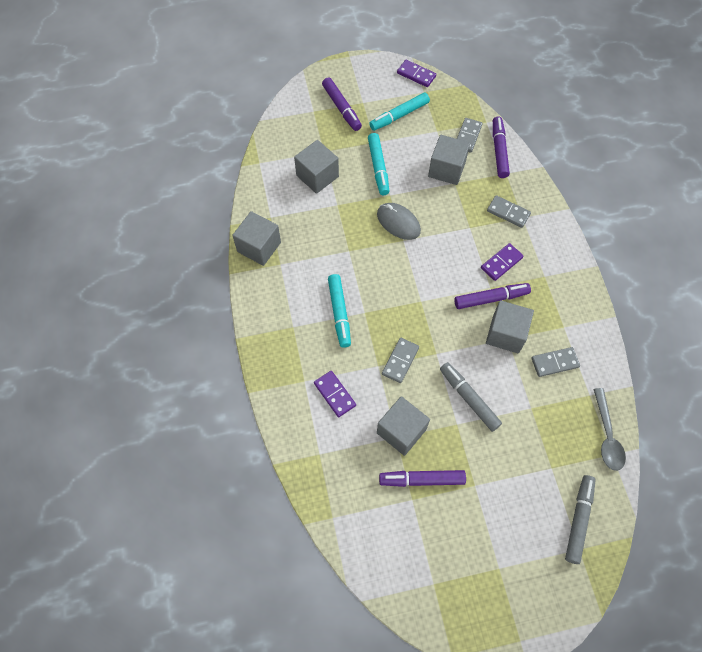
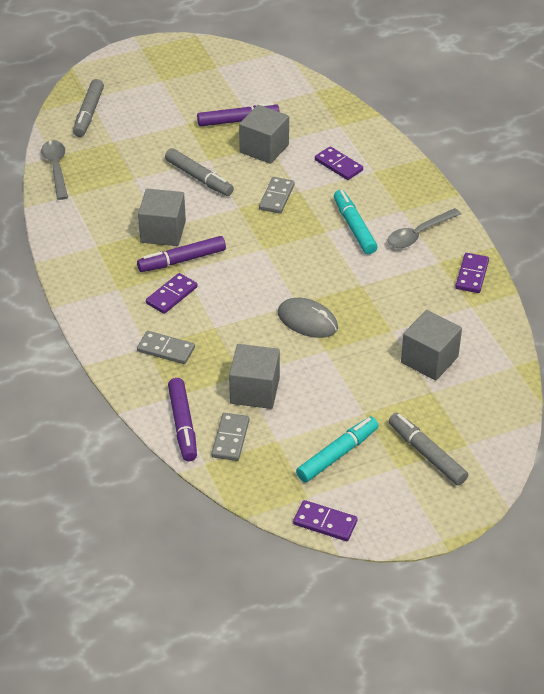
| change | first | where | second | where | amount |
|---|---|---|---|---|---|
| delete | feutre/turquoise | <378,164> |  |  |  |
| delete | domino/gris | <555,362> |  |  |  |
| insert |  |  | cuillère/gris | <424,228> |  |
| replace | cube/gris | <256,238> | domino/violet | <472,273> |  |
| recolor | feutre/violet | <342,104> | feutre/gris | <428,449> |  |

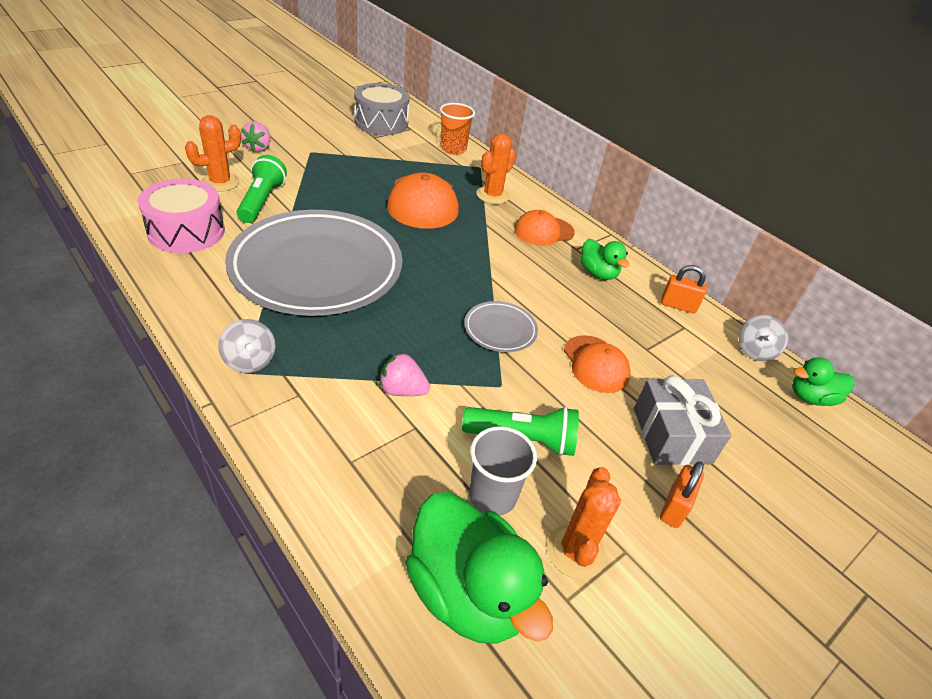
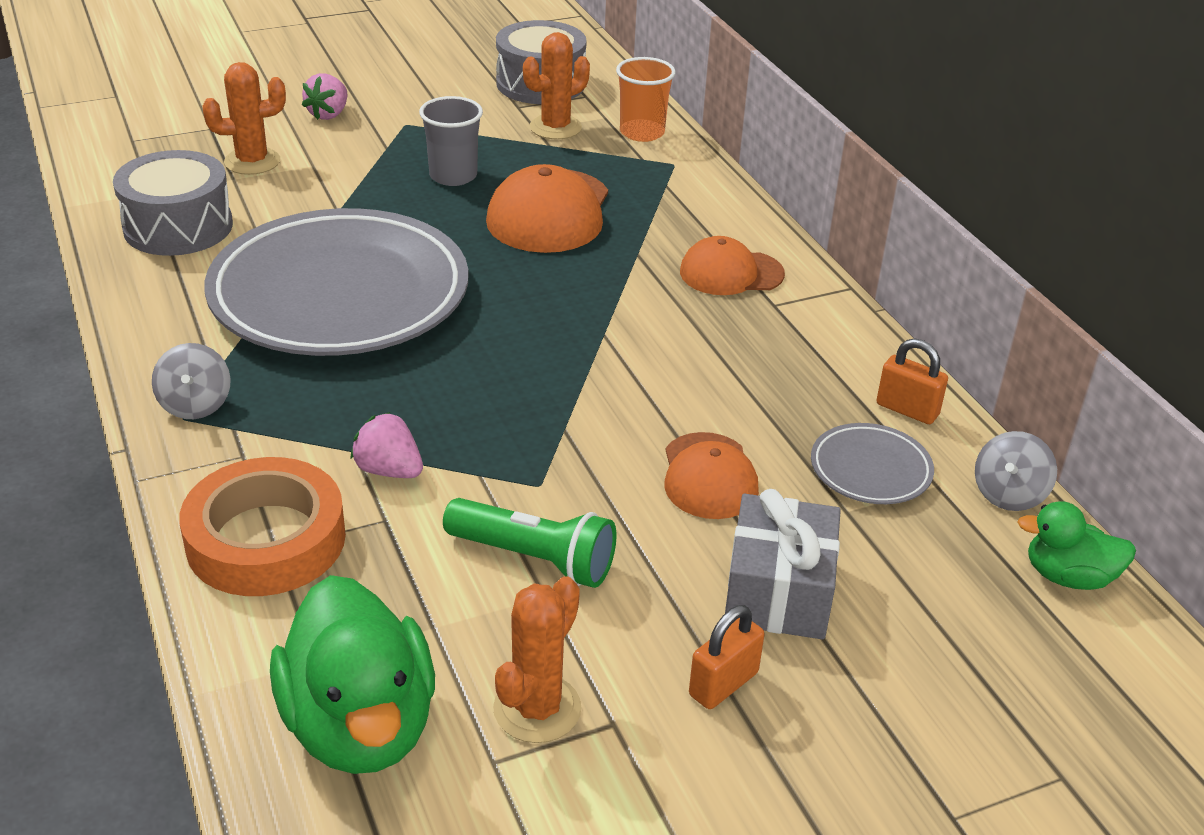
| change | first | where | second | where | amount |
|---|---|---|---|---|---|
| delete | lampe de poche/vert | <262,189> |  |  |  |
| delete | canard/vert | <604,259> |  |  |  |
| insert |  |  | ruban adhésif/orange | <262,526> |  |
| move | assiette/gris | <501,326> |  | <872,463> |  |
| move | gobelet/gris | <503,471> |  | <451,141> |  |
| move | cactus/orange | <496,168> |  | <556,86> |  |
| recolor | tambour/rose | <181,216> | tambour/gris | <173,203> |  |

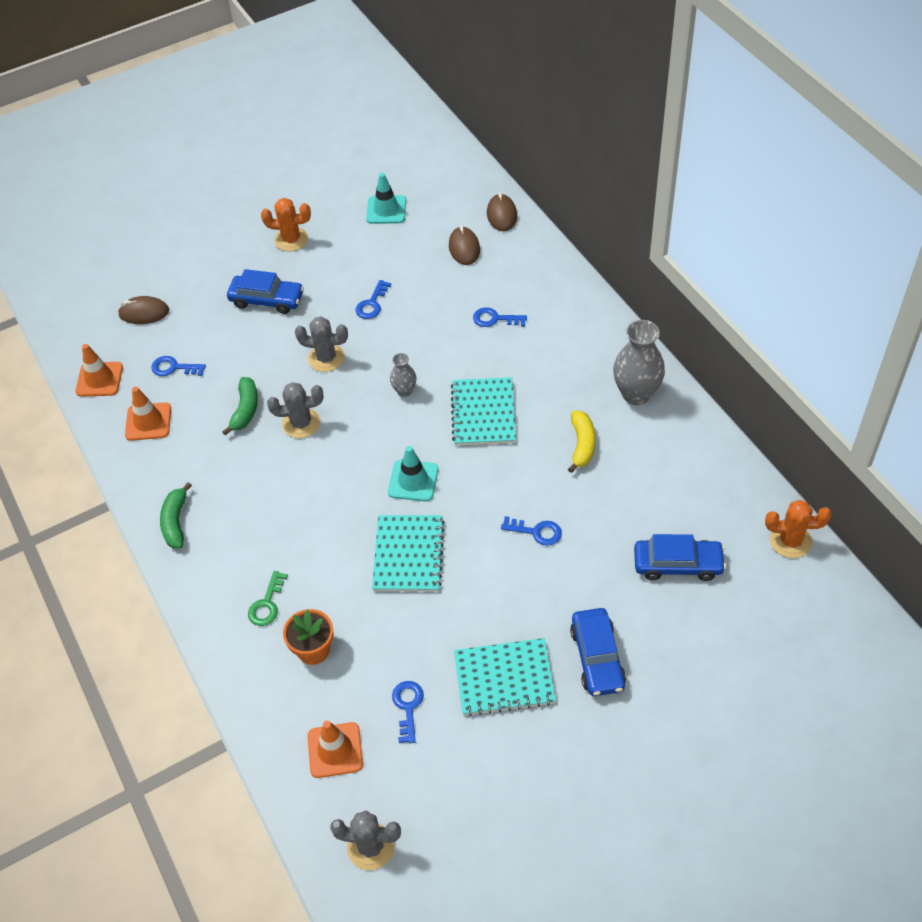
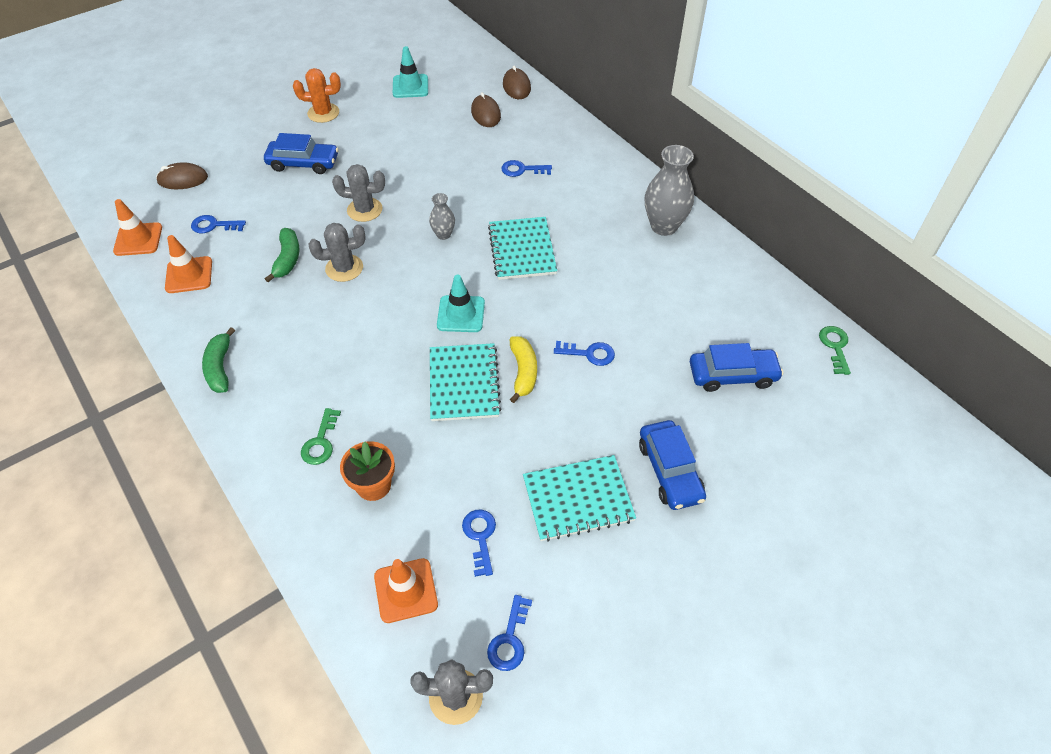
| change | first | where | second | where | amount |
|---|---|---|---|---|---|
| move | clé/bleu | <373,299> |  | <509,633> |  |
| move | banane/jaune | <581,442> |  | <523,369> |  |
| replace | cactus/orange | <798,529> | clé/vert | <835,350> |  |

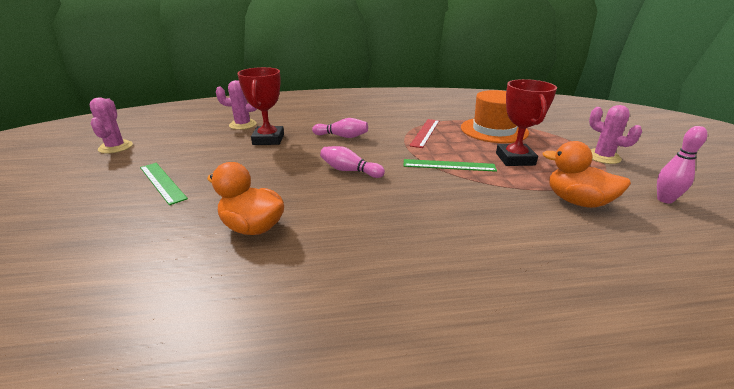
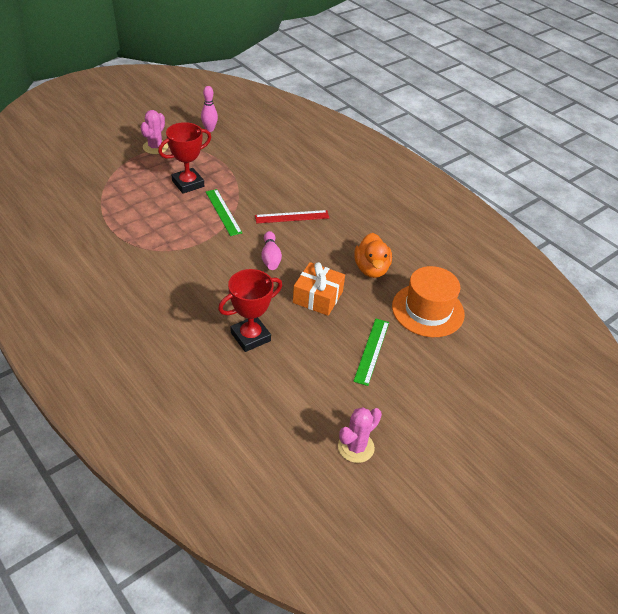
| change | first | where | second | where | amount |
|---|---|---|---|---|---|
| delete | cactus/rose | <236,105> |  |  |  |
| delete | quille/rose | <340,128> |  |  |  |
| delete | canard/orange | <586,174> |  |  |  |
| insert |  |  | cadeau/orange | <319,289> |  |
| move | règle/rouge | <424,133> |  | <292,216> |  |
| move | chapeau/orange | <495,116> |  | <428,301> |  |

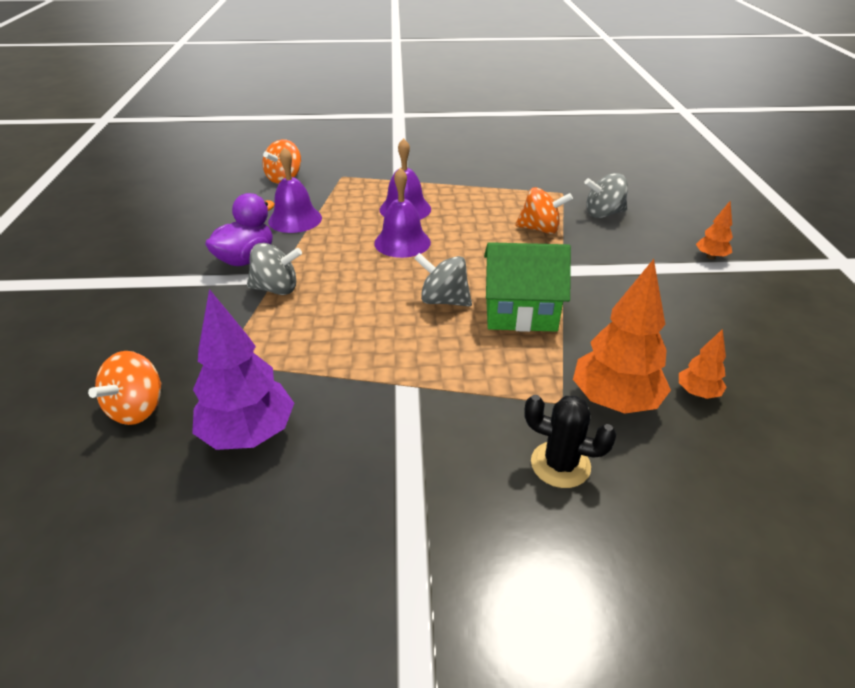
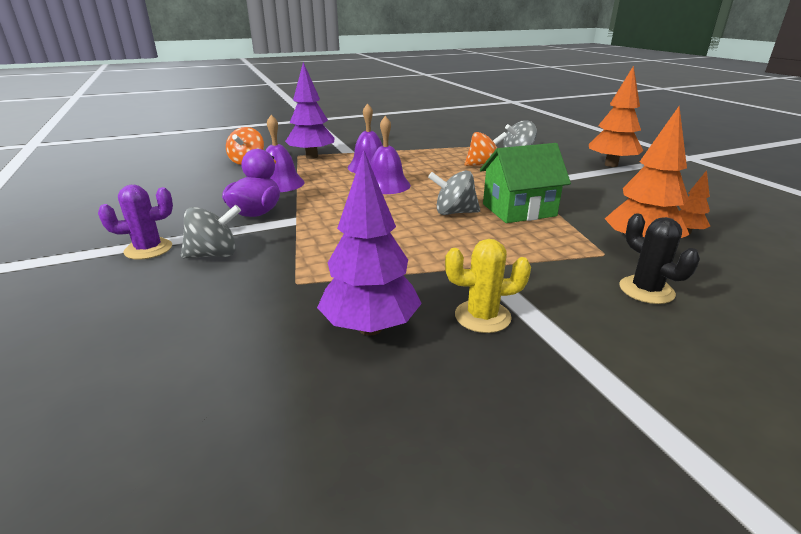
| change | first | where | second | where | amount |
|---|---|---|---|---|---|
| delete | toupie/orange | <125,388> |  |  |  |
| insert |  |  | cactus/violet | <135,222> |  |
| insert |  |  | arbre/violet | <310,110> |  |
| insert |  |  | cactus/jaune | <488,286> |  |
| move | toupie/gris | <274,269> |  | <211,231> |  |
| rotate | cactus/noir | <570,441> |  | <659,258> | 60 degrees clockwise |
| resize | arbre/orange | <714,230> |  | <616,116> | x2.00 |

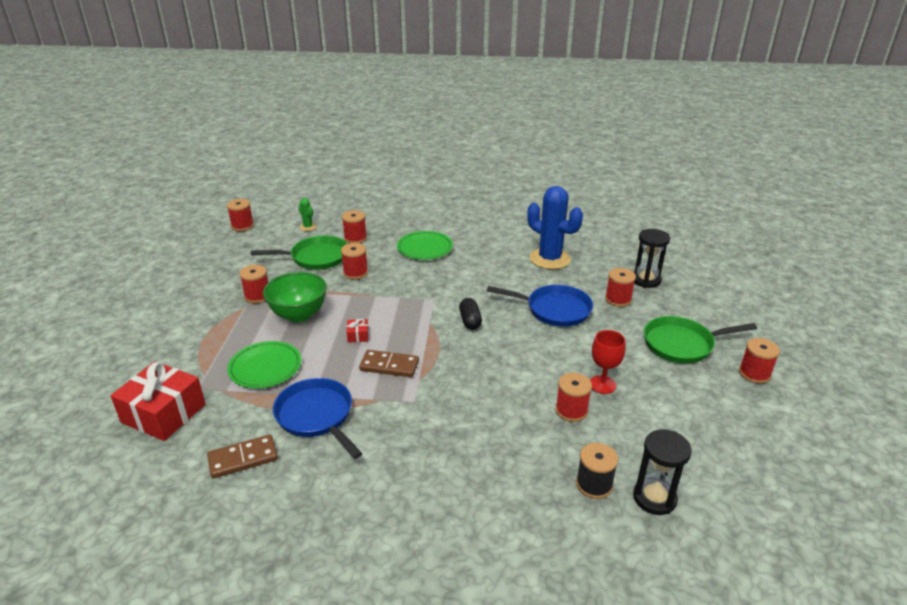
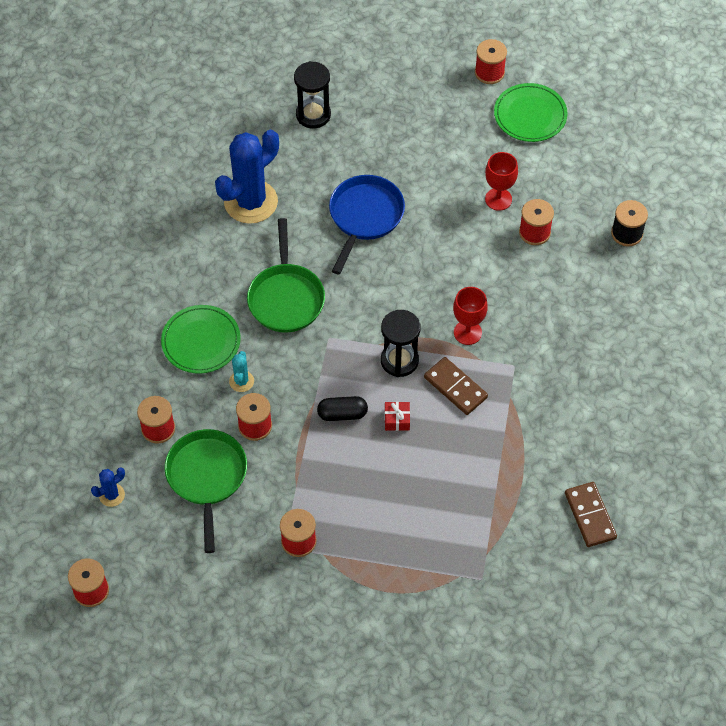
| change | first | where | second | where | amount |
|---|---|---|---|---|---|
| delete | cadeau/rouge | <158,401> |  |  |  |
| delete | bol/vert | <295,297> |  |  |  |
| delete | poêle/bleu | <318,418> |  |  |  |
| delete | bobine/rouge | <620,287> |  |  |  |
| insert |  |  | cactus/turquoise | <241,371> |  |
| insert |  |  | verre à pied/rouge | <470,316> |  |
| move | assiette/vert | <264,364> |  | <531,112> |  |
| move | gélule/noir | <470,314> |  | <342,408> |  |
| move | sablier/noir | <662,472> |  | <401,343> |  |
| move | poêle/vert | <700,340> |  | <286,275> |  |
| recolor | cactus/vert | <307,214> | cactus/bleu | <108,487> |  |
| rotate | domino/marron | <389,363> |  | <456,386> | 60 degrees counterclockwise |

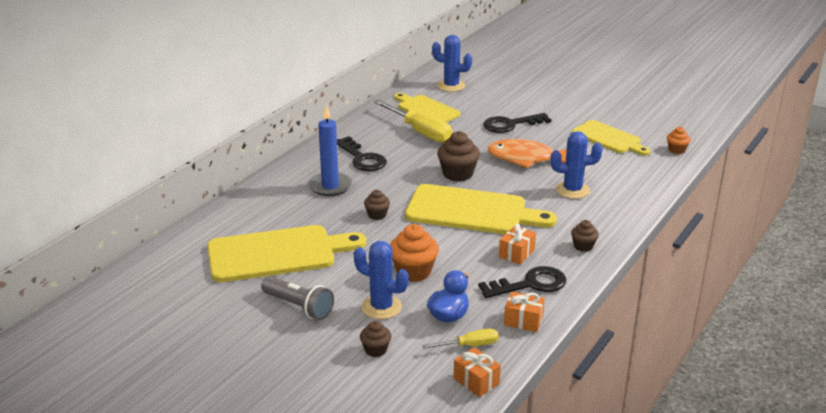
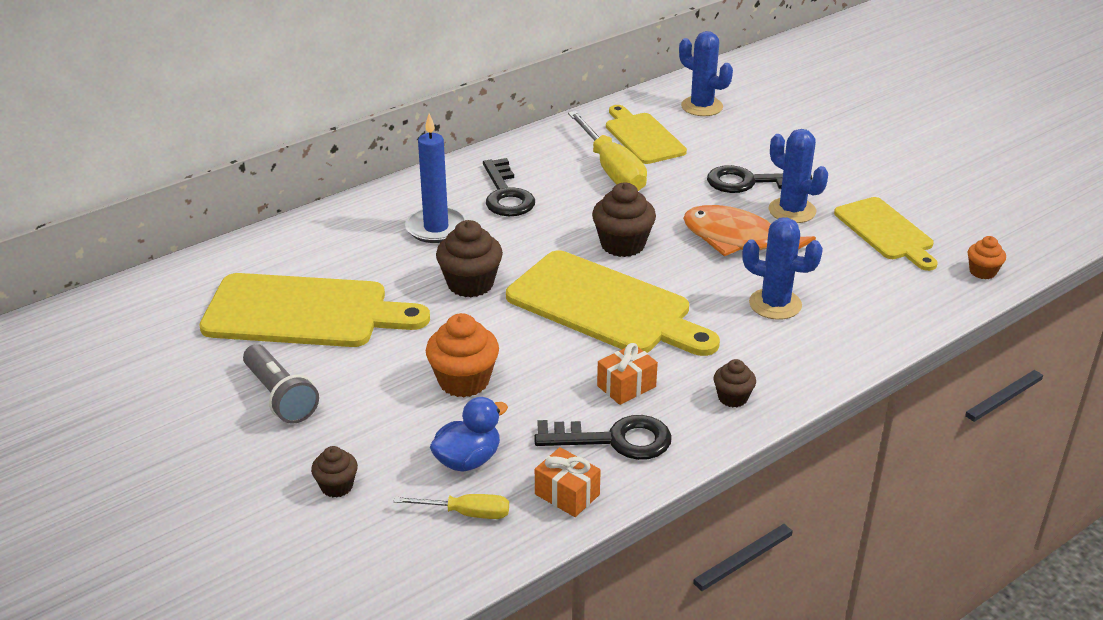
| change | first | where | second | where | amount |
|---|---|---|---|---|---|
| delete | cadeau/orange | <477,372> |  |  |  |
| move | cactus/bleu | <381,280> |  | <798,176> |  |
| resize | muffin/marron | <377,205> |  | <469,258> | x1.74 |

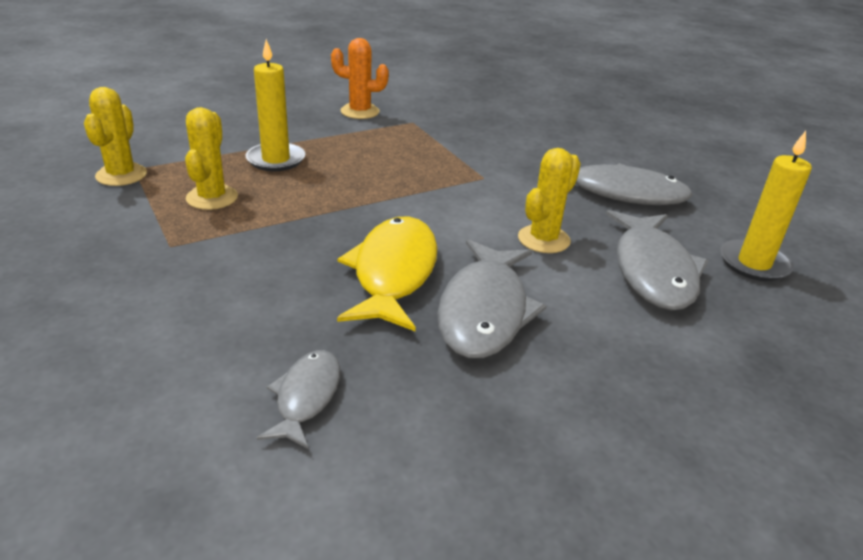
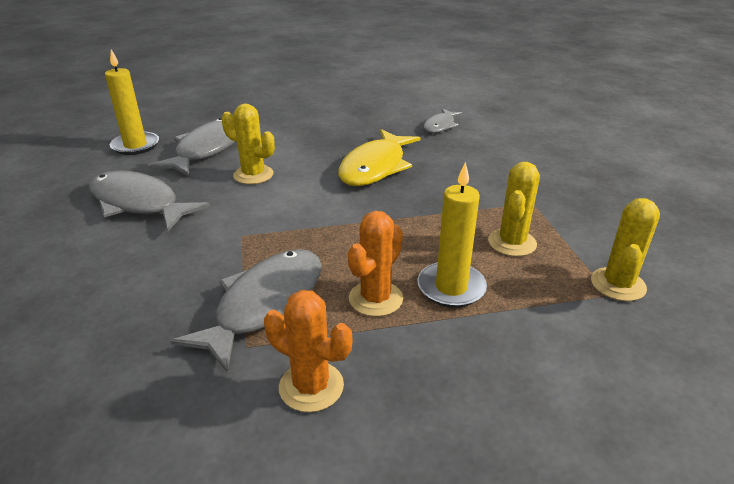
| change | first | where | second | where | amount |
|---|---|---|---|---|---|
| insert |  |  | cactus/orange | <375,264> |  |
| move | poisson/gris | <491,298> |  | <246,311> |  |
| rotate | cactus/jaune | <549,200> |  | <248,144> | 60 degrees clockwise |

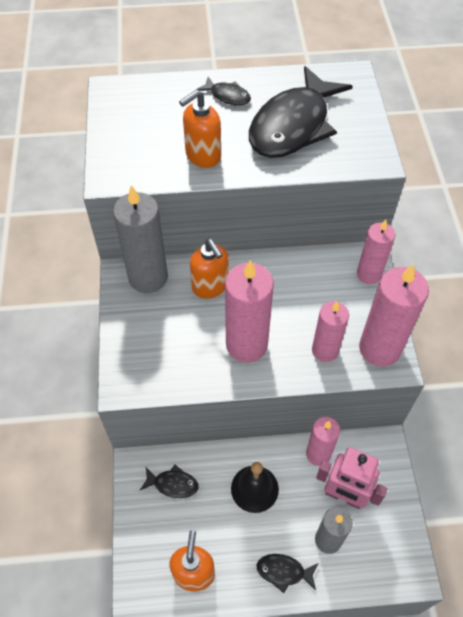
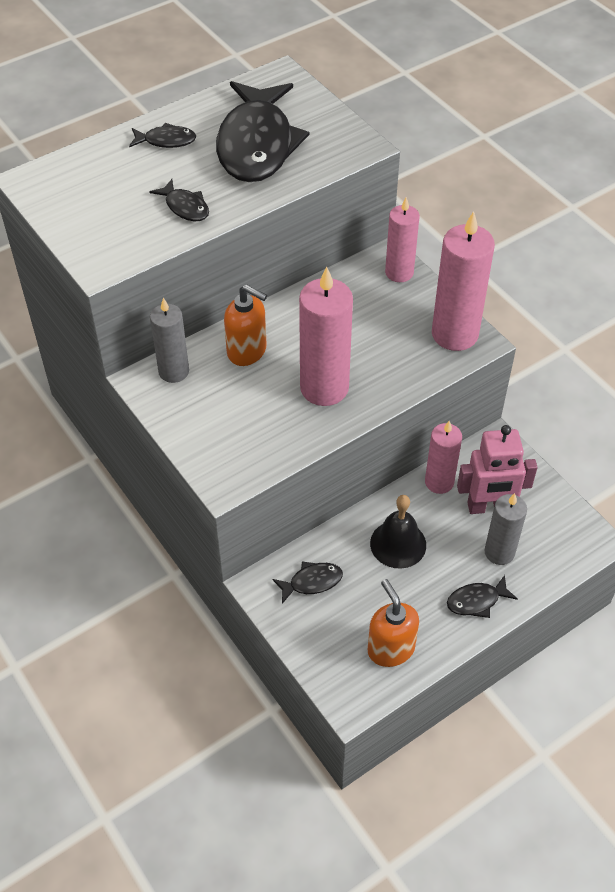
| change | first | where | second | where | amount |
|---|---|---|---|---|---|
| delete | bougie/rose | <330,331> |  |  |  |
| replace | distributeur de savon/orange | <200,128> | poisson/noir | <179,200> |  |
| resize | bougie/gris | <140,239> |  | <169,340> | x0.64 |

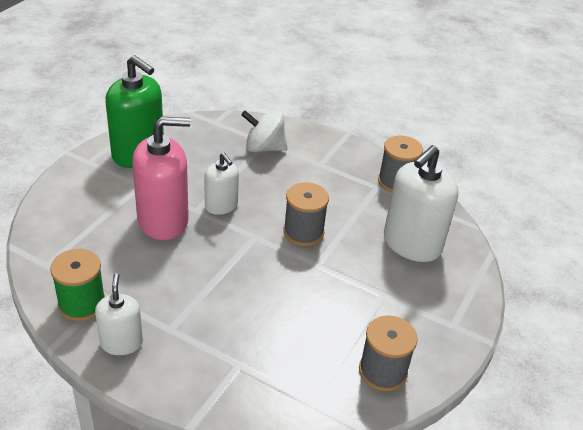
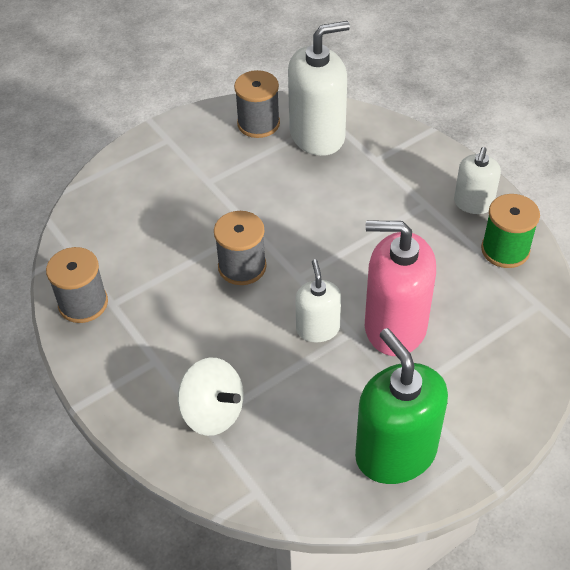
| change | first | where | second | where | amount |
|---|---|---|---|---|---|
| move | distributeur de savon/blanc | <421,203> |  | <319,88> |  |

